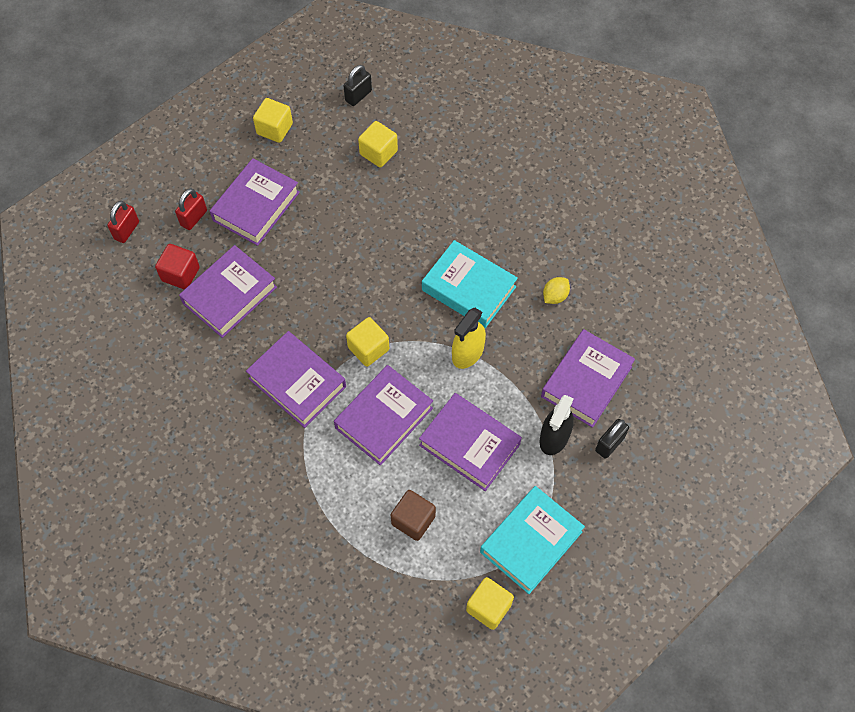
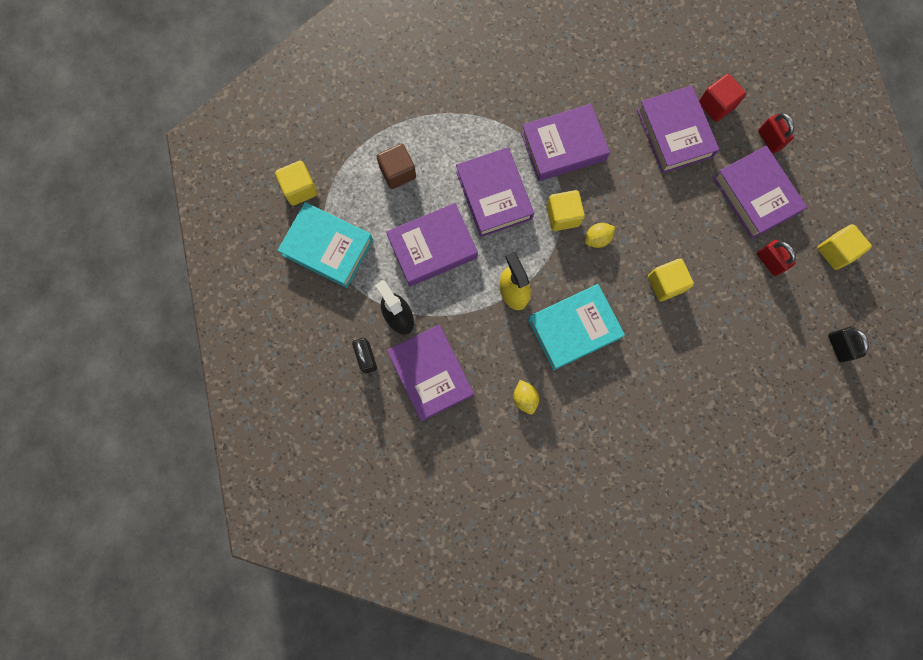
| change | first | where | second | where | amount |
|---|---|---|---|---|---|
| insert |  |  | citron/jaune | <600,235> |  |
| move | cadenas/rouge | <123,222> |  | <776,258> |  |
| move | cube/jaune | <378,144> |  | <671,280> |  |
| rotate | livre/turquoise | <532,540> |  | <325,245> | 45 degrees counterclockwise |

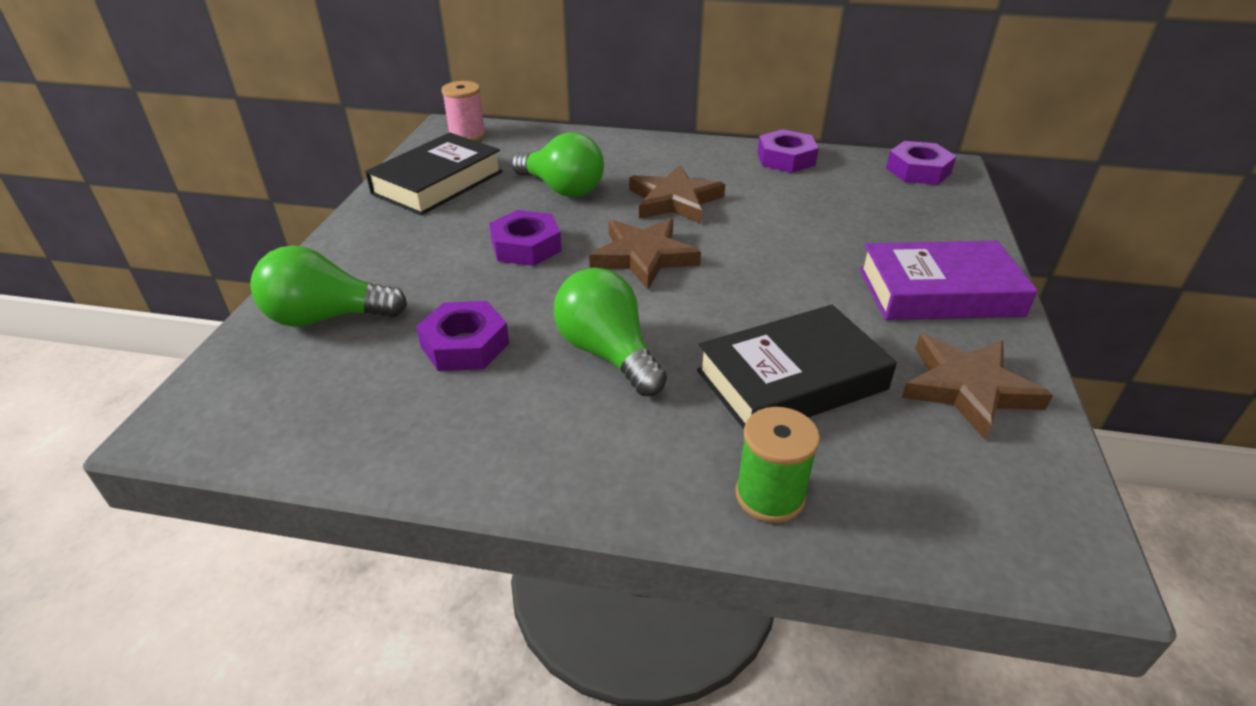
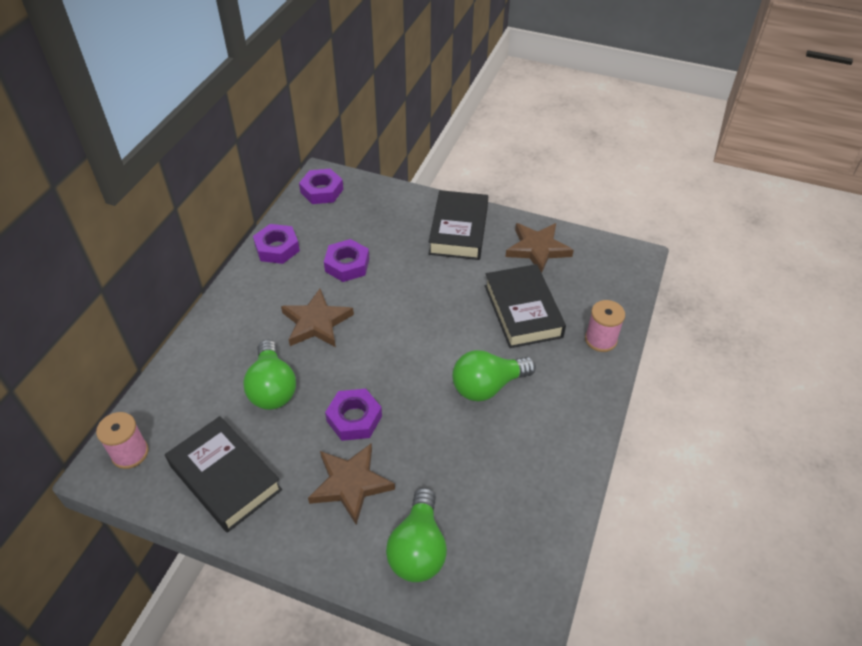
| change | first | where | second | where | amount |
|---|---|---|---|---|---|
| move | écrou/violet | <462,336> |  | <346,260> |  |
| move | étoile/marron | <645,254> |  | <351,484> |  |
| recolor | bobine/vert | <778,465> | bobine/rose | <605,326> |  |
| recolor | livre/violet | <948,280> | livre/noir | <458,225> |  |
| rotate | ampoule/vert | <557,164> |  | <269,375> | 120 degrees clockwise |

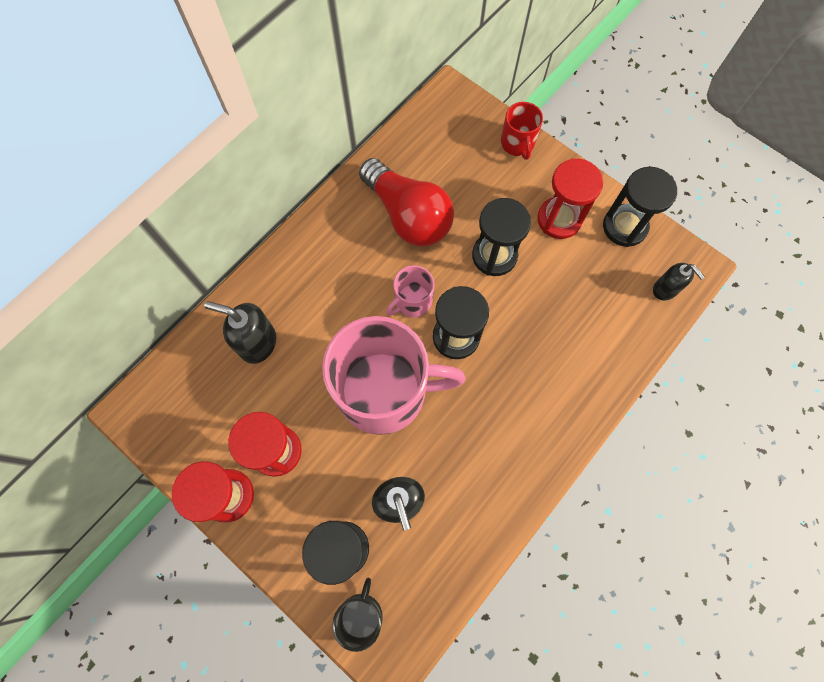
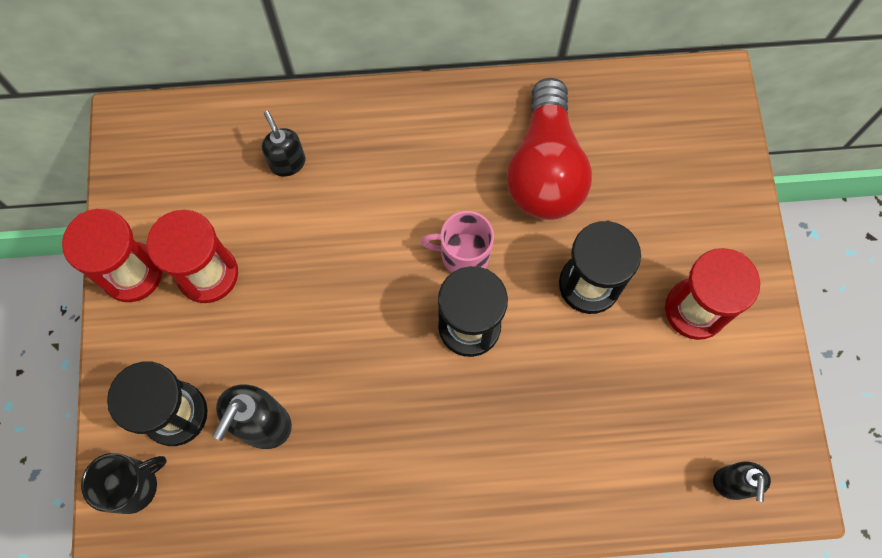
| change | first | where | second | where | amount |
|---|---|---|---|---|---|
| delete | tasse/rose | <394,375> |  |  |  |
| delete | tasse/rouge | <522,131> |  |  |  |
| delete | sablier/noir | <640,207> |  |  |  |
| resize | distributeur de savon/noir | <240,332> |  | <283,144> | x0.66 |

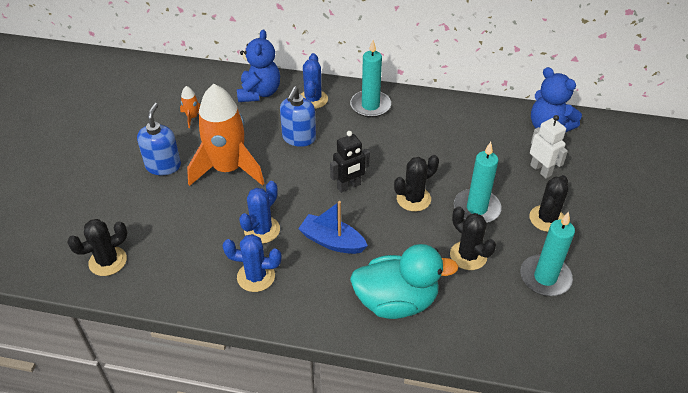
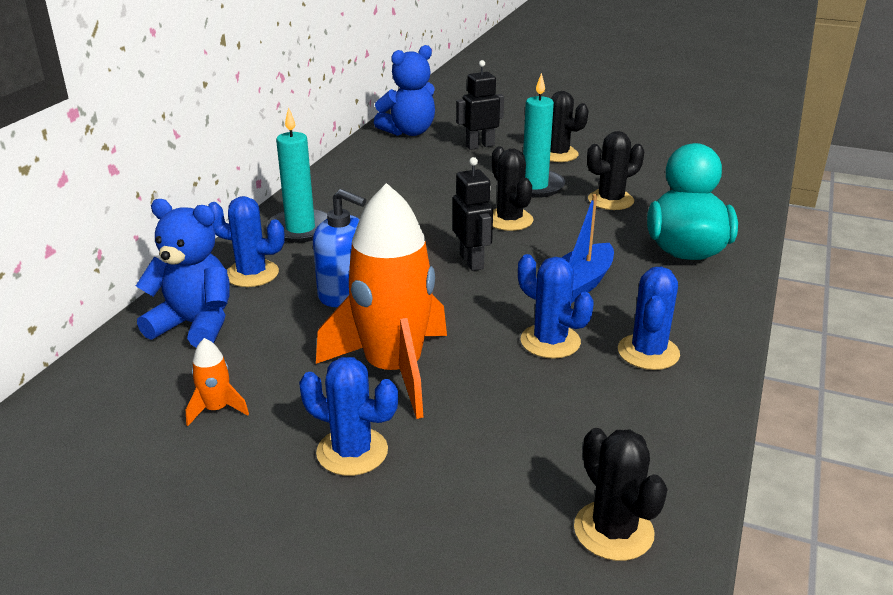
| change | first | where | second | where | amount |
|---|---|---|---|---|---|
| delete | bougie/turquoise | <547,254> |  |  |  |
| replace | distributeur de savon/bleu | <159,139> | cactus/bleu | <348,416> |  |
| recolor | robot/blanc | <549,146> | robot/noir | <480,105> |  |

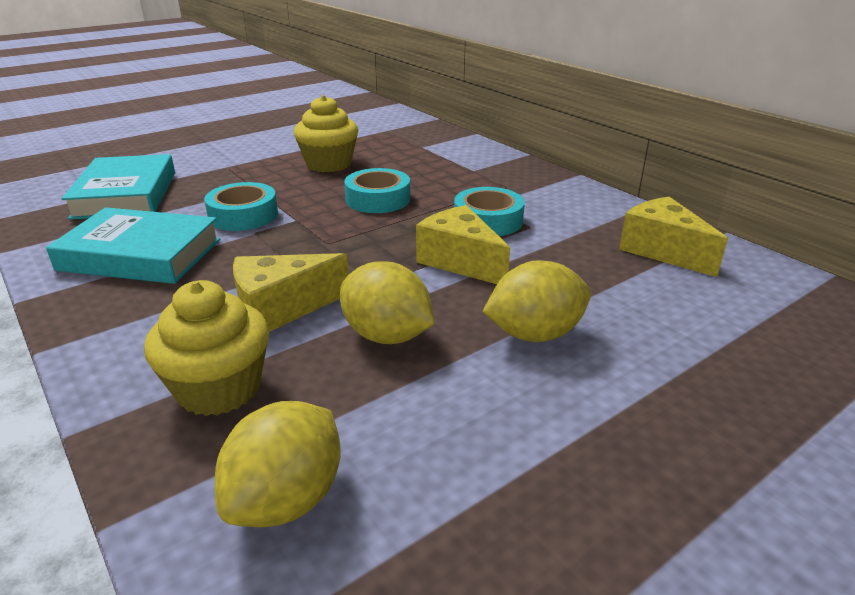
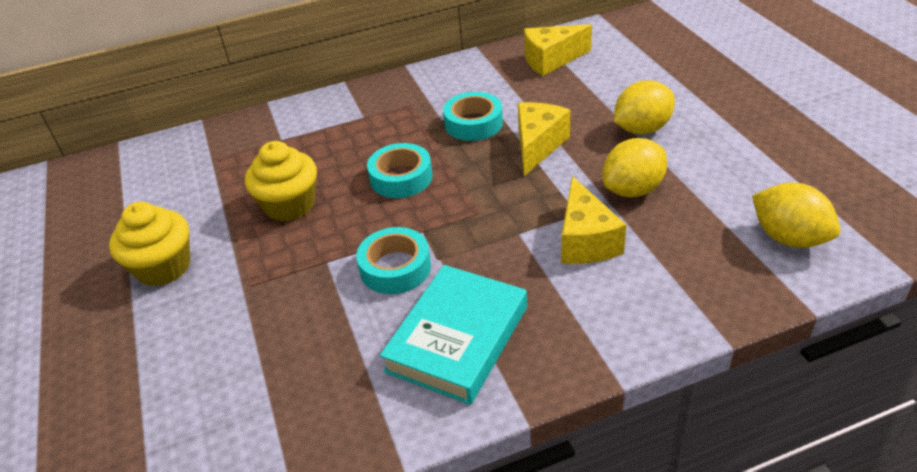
| change | first | where | second | where | amount |
|---|---|---|---|---|---|
| delete | livre/turquoise | <118,187> |  |  |  |
| move | muffin/jaune | <206,348> |  | <149,244> |  |
| rotate | fromage/jaune | <463,244> |  | <544,139> | 135 degrees clockwise |
| rotate | citron/jaune | <536,301> |  | <644,107> | 60 degrees clockwise |

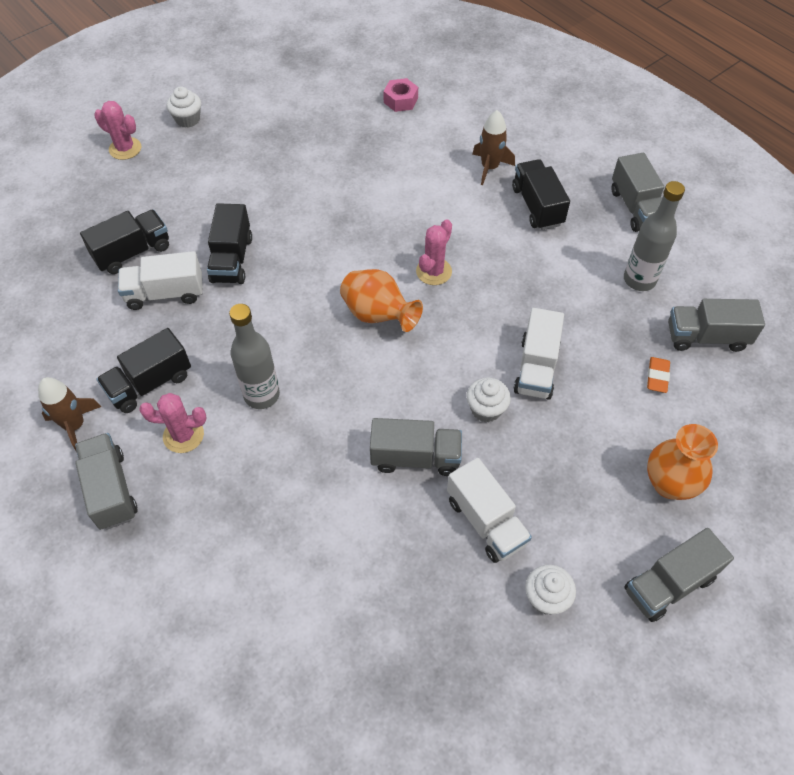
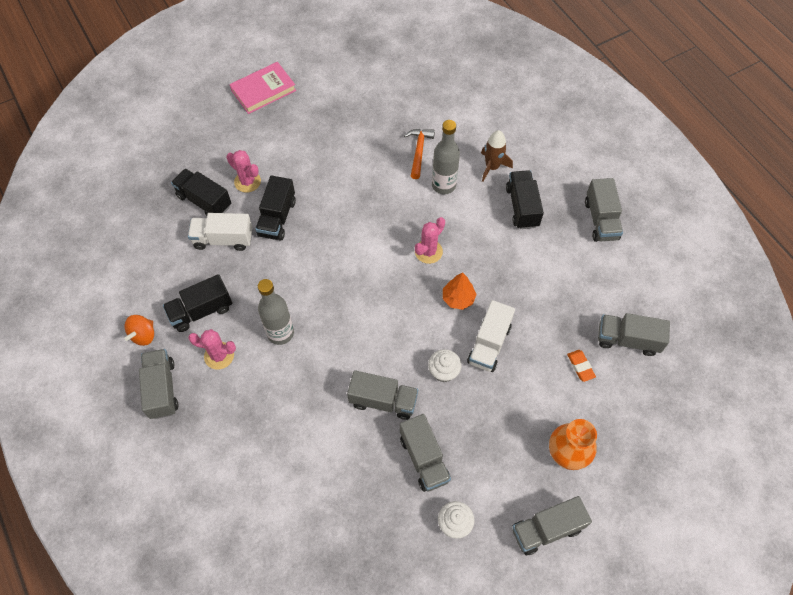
| change | first | where | second | where | amount |
|---|---|---|---|---|---|
| delete | vase/orange | <381,300> |  |  |  |
| delete | écrou/rose | <400,95> |  |  |  |
| insert |  |  | marteau/orange | <419,154> |  |
| insert |  |  | arbre/orange | <460,291> |  |
| move | cactus/rose | <117,130> |  | <243,171> |  |
| move | bouteille/gris | <654,236> |  | <446,157> |  |
| replace | fusée/marron | <69,414> | toupie/orange | <139,330> |  |
| replace | muffin/blanc | <184,107> | livre/rose | <263,88> |  |
| recolor | camion/blanc | <489,510> | camion/gris | <425,453> |  |
| rotate | camion/noir | <124,242> |  | <201,192> | 120 degrees counterclockwise |
| rotate | gomme/orange | <658,375> |  | <581,366> | 45 degrees counterclockwise |

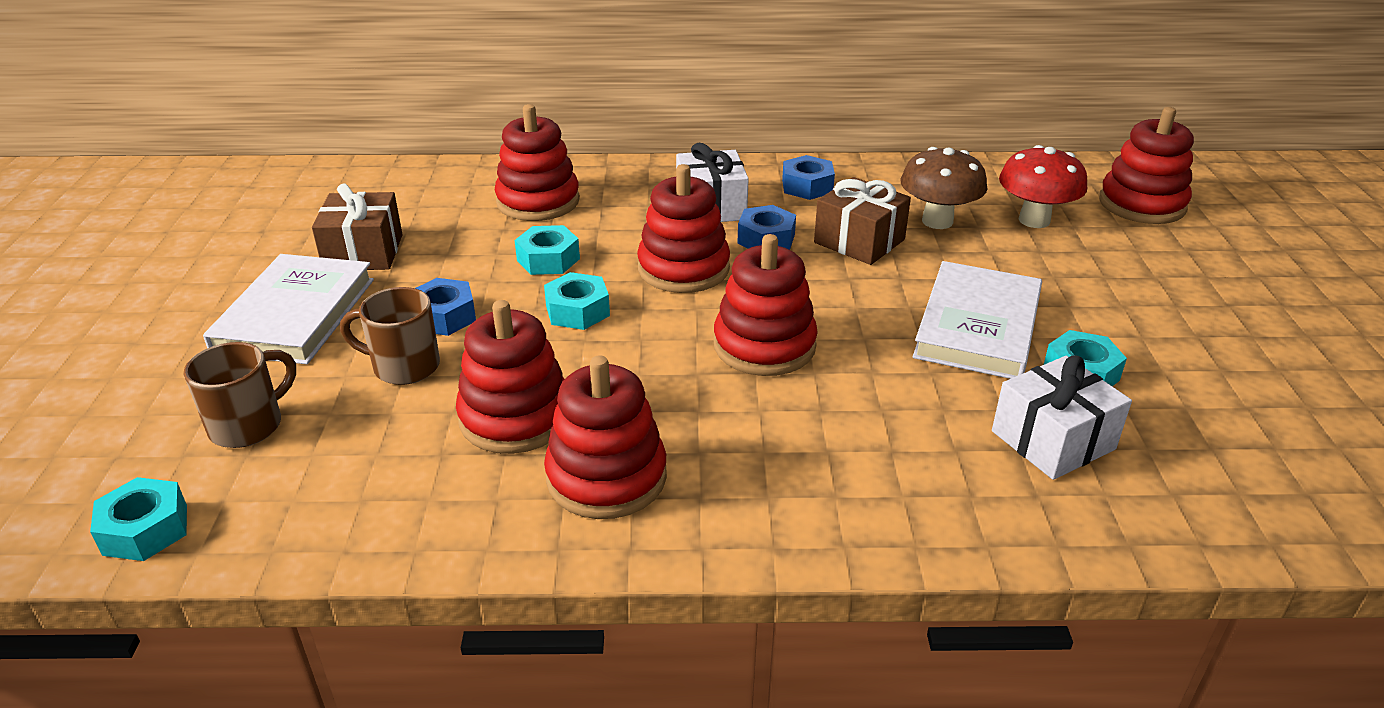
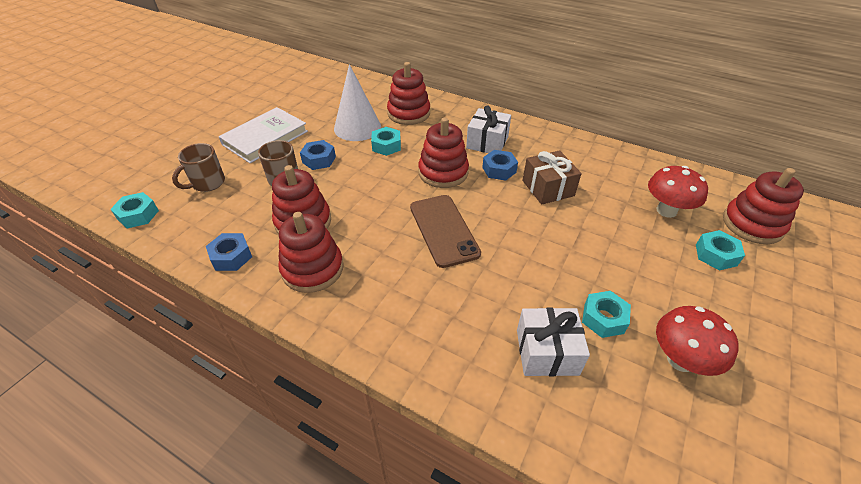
| change | first | where | second | where | amount |
|---|---|---|---|---|---|
| delete | cadeau/marron | <357,227> |  |  |  |
| delete | champignon/marron | <944,188> |  |  |  |
| delete | livre/blanc | <977,320> |  |  |  |
| insert |  |  | cône/blanc | <357,102> |  |
| insert |  |  | champignon/rouge | <697,341> |  |
| move | écrou/turquoise | <577,301> |  | <720,250> |  |
| move | écrou/bleu | <808,177> |  | <229,252> |  |
| replace | jouet à empiler/rouge | <766,305> | téléphone/marron | <445,231> |  |
| rotate | tasse/marron | <240,395> |  | <198,167> | 150 degrees clockwise |

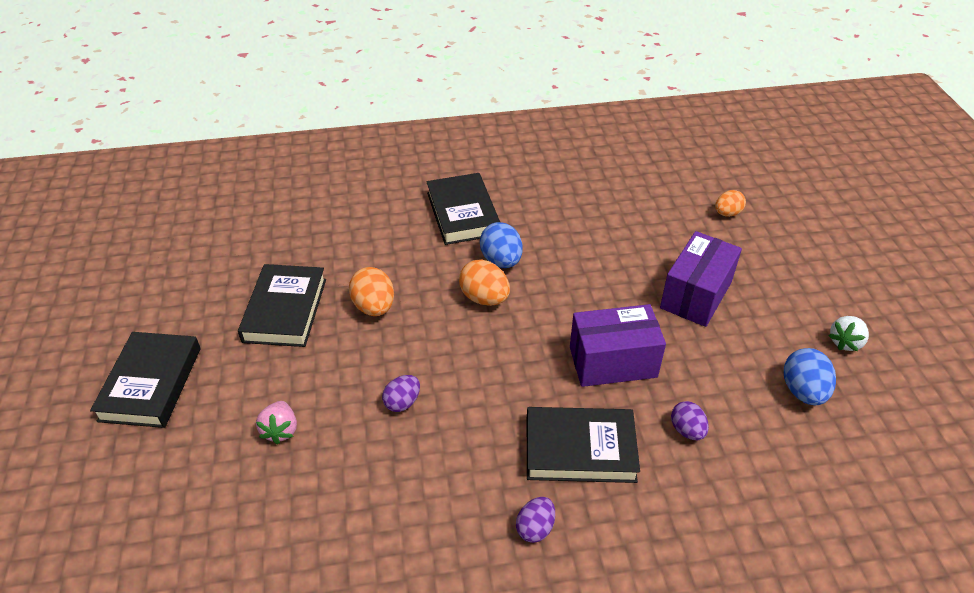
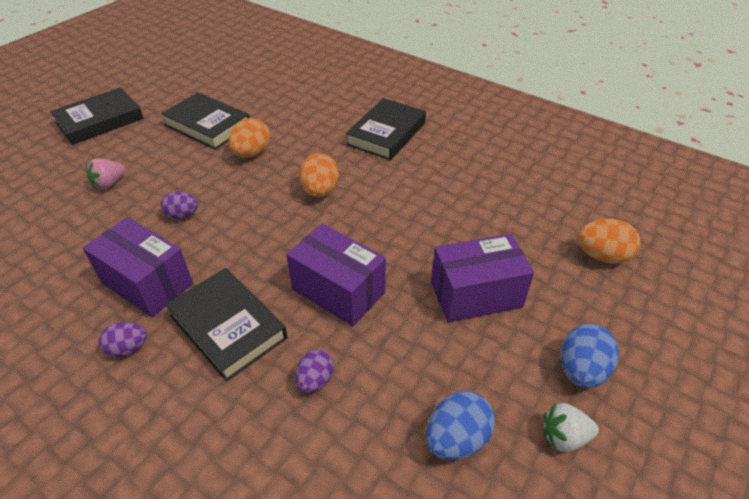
| change | first | where | second | where | amount |
|---|---|---|---|---|---|
| insert |  |  | boîte/violet | <138,267> |  |
| move | œuf/bleu | <501,245> |  | <590,356> |  |
| rotate | livre/noir | <282,305> |  | <205,121> | 75 degrees clockwise |
| resize | œuf/orange | <730,203> |  | <608,241> | x1.51 |

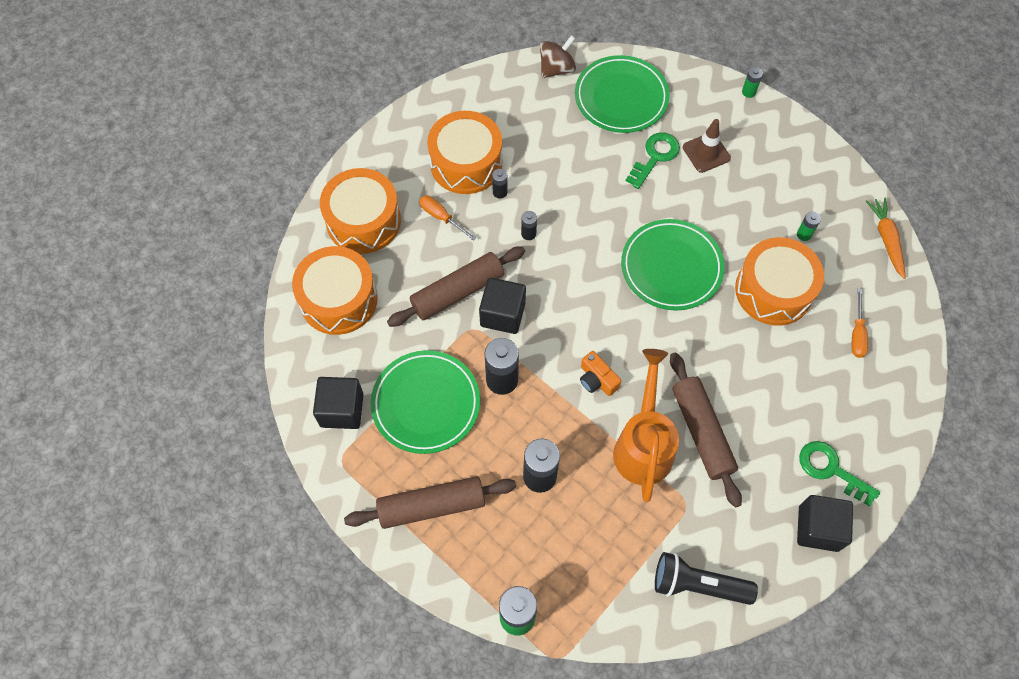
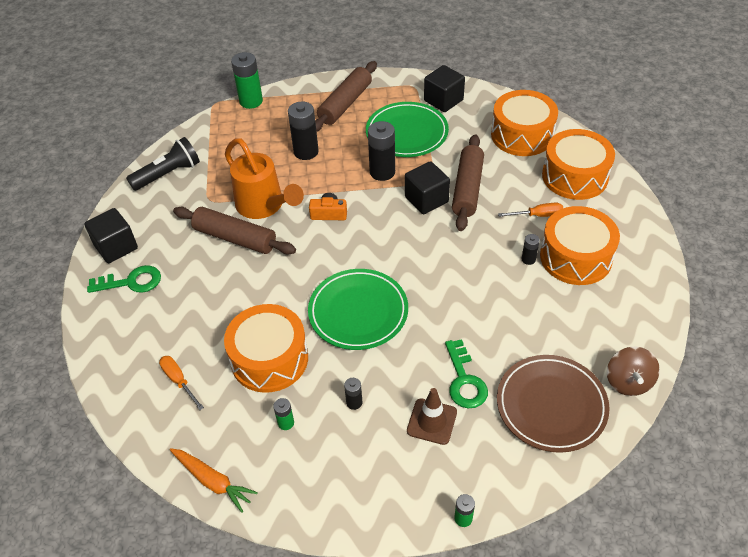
| change | first | where | second | where | amount |
|---|---|---|---|---|---|
| move | pile/noir | <529,225> |  | <353,394> |  |
| recolor | assiette/vert | <622,94> | assiette/marron | <553,404> |  |

